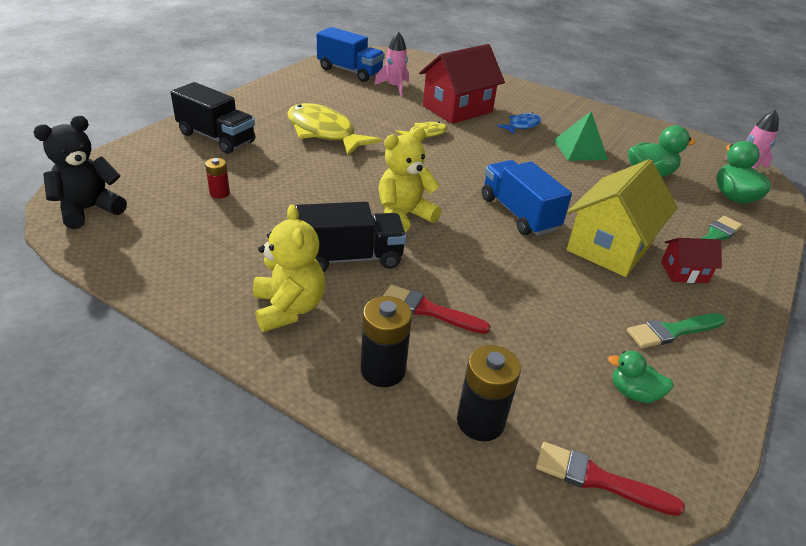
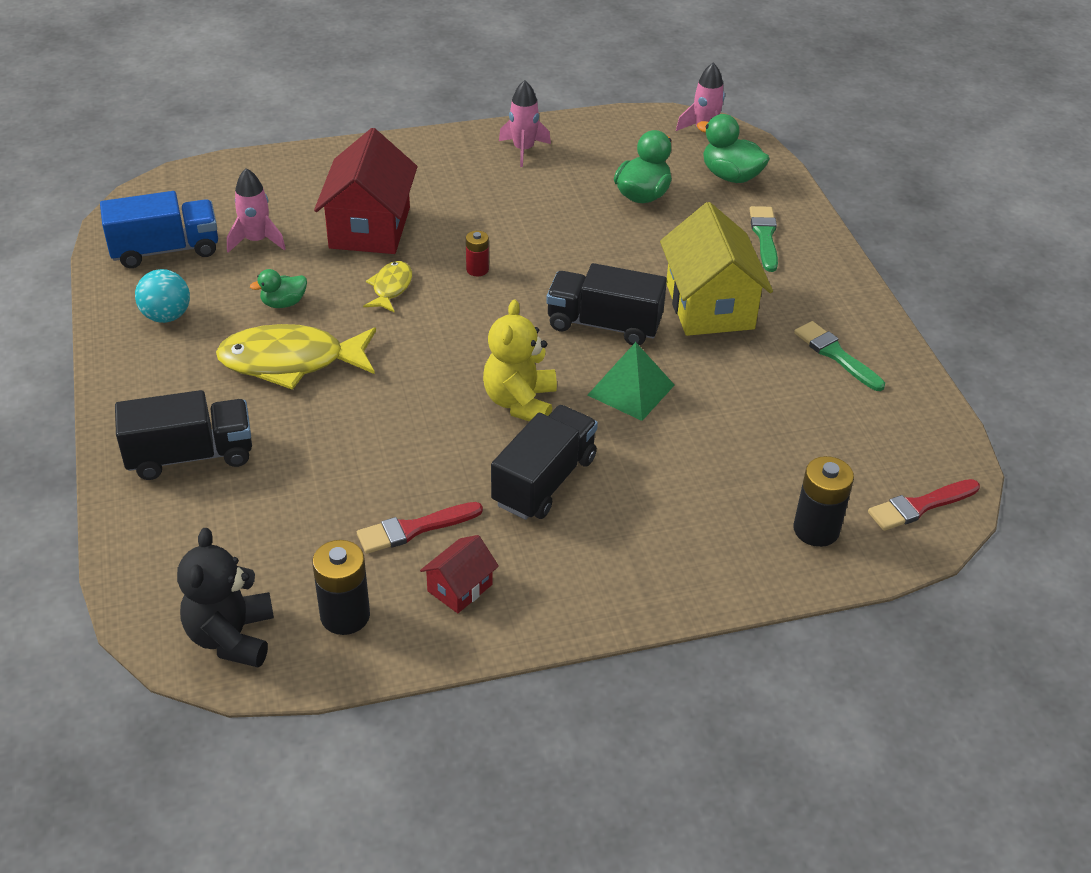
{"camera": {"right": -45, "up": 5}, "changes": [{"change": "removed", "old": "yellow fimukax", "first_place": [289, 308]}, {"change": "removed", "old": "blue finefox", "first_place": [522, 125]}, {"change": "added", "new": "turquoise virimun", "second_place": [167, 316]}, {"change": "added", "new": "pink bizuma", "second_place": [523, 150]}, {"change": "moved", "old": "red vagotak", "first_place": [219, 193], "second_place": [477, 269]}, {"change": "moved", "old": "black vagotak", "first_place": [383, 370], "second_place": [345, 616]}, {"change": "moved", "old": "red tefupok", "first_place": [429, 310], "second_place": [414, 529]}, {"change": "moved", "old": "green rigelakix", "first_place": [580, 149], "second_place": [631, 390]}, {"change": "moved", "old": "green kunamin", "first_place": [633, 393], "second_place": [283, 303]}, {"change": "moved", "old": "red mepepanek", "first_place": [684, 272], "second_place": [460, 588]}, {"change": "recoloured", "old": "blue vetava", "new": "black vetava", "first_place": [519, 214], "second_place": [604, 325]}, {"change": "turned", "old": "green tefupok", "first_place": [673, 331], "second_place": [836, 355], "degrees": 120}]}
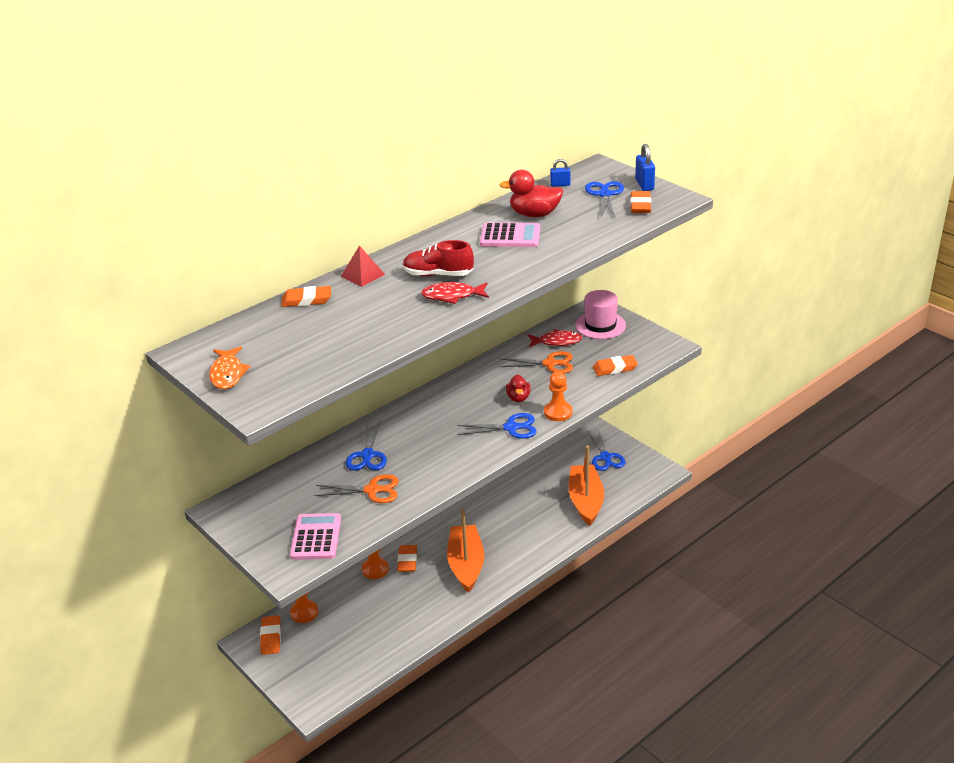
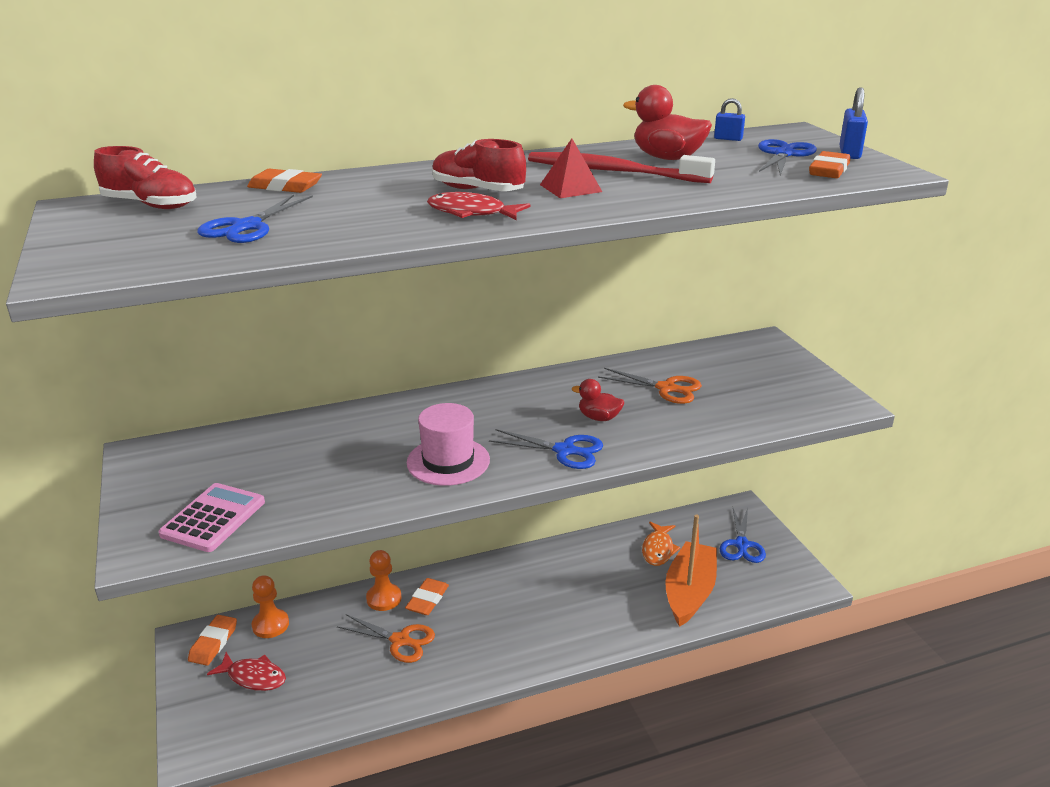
{"camera": {"right": 20, "up": -5}, "changes": [{"change": "removed", "old": "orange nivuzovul", "first_place": [466, 564]}, {"change": "removed", "old": "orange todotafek", "first_place": [558, 412]}, {"change": "removed", "old": "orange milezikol", "first_place": [615, 368]}, {"change": "added", "new": "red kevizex", "second_place": [151, 205]}, {"change": "moved", "old": "orange finefox", "first_place": [227, 374], "second_place": [658, 549]}, {"change": "moved", "old": "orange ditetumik", "first_place": [372, 490], "second_place": [400, 640]}, {"change": "moved", "old": "red rigelakix", "first_place": [362, 275], "second_place": [570, 188]}, {"change": "moved", "old": "blue ditetumik", "first_place": [367, 455], "second_place": [247, 227]}, {"change": "moved", "old": "red finefox", "first_place": [557, 342], "second_place": [253, 677]}, {"change": "moved", "old": "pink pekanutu", "first_place": [600, 325], "second_place": [448, 461]}, {"change": "replaced", "old": "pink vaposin", "new": "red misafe", "first_place": [510, 236], "second_place": [614, 172]}, {"change": "turned", "old": "red kunamin", "first_place": [518, 398], "second_place": [599, 418], "degrees": 90}]}
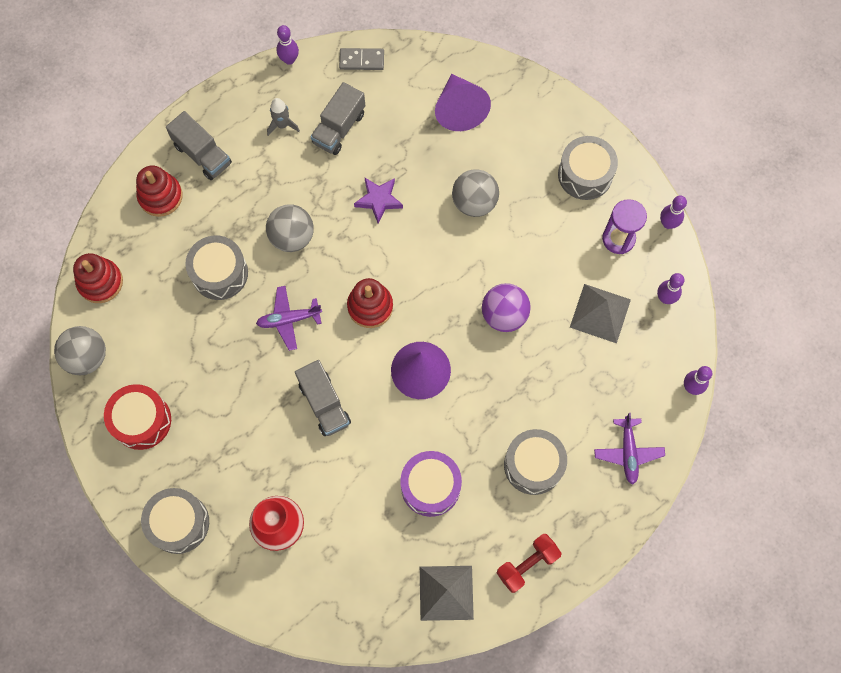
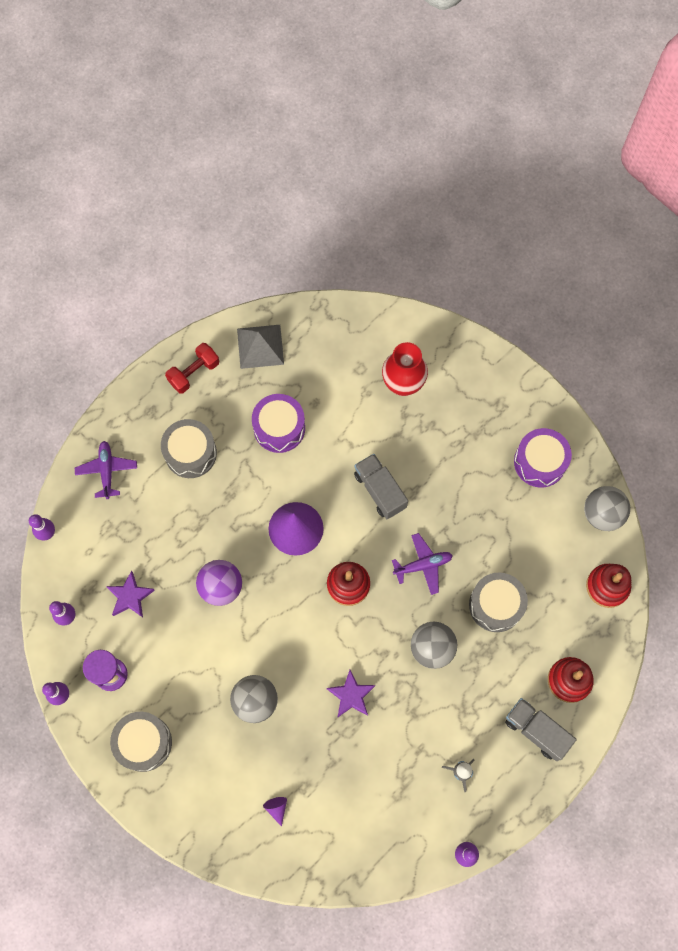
{"camera": {"right": 175, "up": 0}, "changes": [{"change": "removed", "old": "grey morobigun", "first_place": [179, 523]}, {"change": "removed", "old": "grey vetava", "first_place": [339, 128]}, {"change": "removed", "old": "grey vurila", "first_place": [361, 60]}, {"change": "replaced", "old": "grey rigelakix", "new": "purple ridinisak", "first_place": [600, 313], "second_place": [130, 596]}, {"change": "recoloured", "old": "red morobigun", "new": "purple morobigun", "first_place": [142, 420], "second_place": [540, 462]}, {"change": "resized", "old": "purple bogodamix", "first_place": [459, 109], "second_place": [276, 808], "factor": 0.42}]}
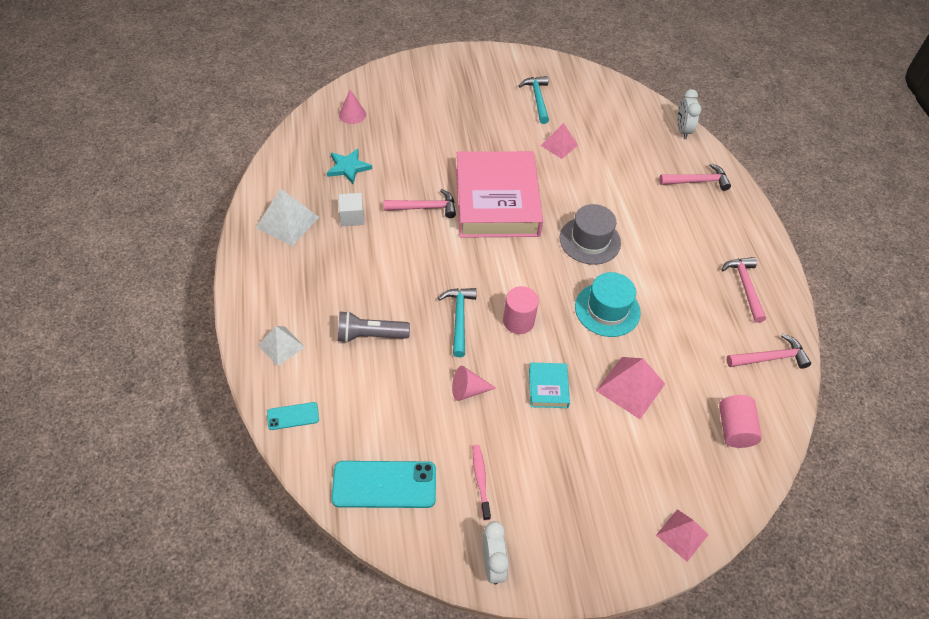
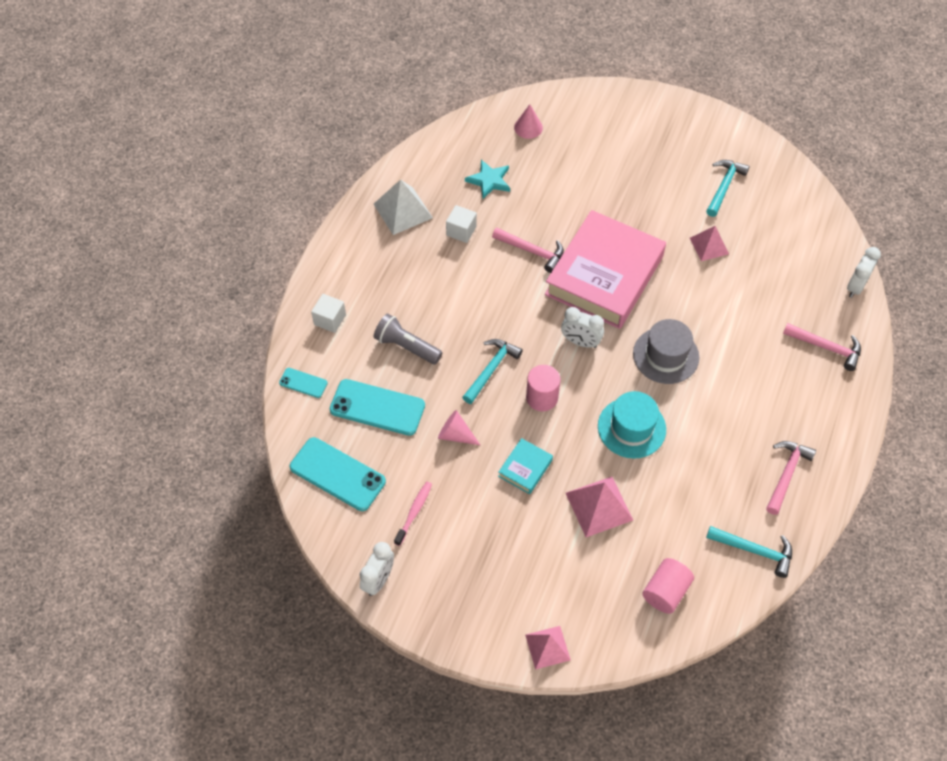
{"camera": {"right": 35, "up": 5}, "changes": [{"change": "added", "new": "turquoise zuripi", "second_place": [377, 407]}, {"change": "added", "new": "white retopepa", "second_place": [580, 342]}, {"change": "replaced", "old": "white rigelakix", "new": "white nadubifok", "first_place": [281, 346], "second_place": [330, 320]}, {"change": "recoloured", "old": "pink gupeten", "new": "turquoise gupeten", "first_place": [770, 358], "second_place": [754, 550]}]}
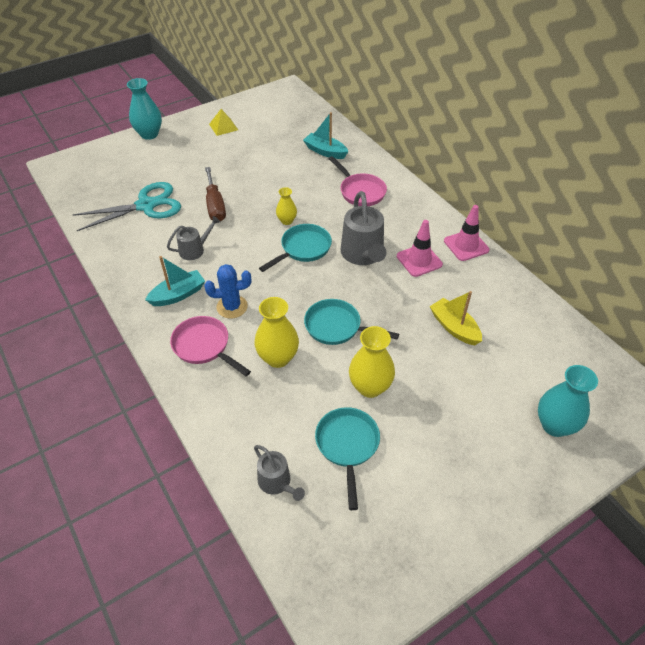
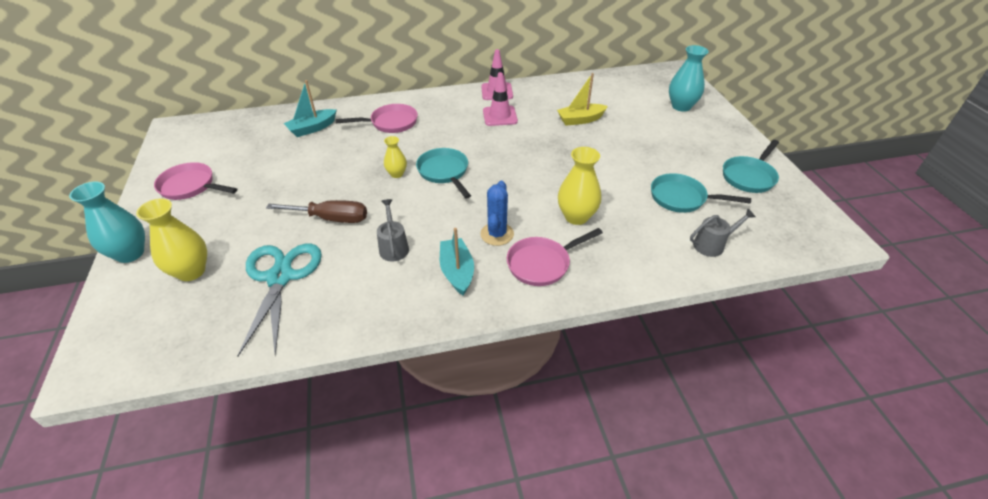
{"camera": {"right": -70, "up": -5}, "changes": [{"change": "removed", "old": "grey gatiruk", "first_place": [363, 255]}, {"change": "moved", "old": "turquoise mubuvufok", "first_place": [337, 327], "second_place": [749, 176]}, {"change": "moved", "old": "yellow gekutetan", "first_place": [370, 387], "second_place": [191, 271]}, {"change": "replaced", "old": "yellow rigelakix", "new": "pink mubuvufok", "first_place": [223, 127], "second_place": [191, 186]}]}
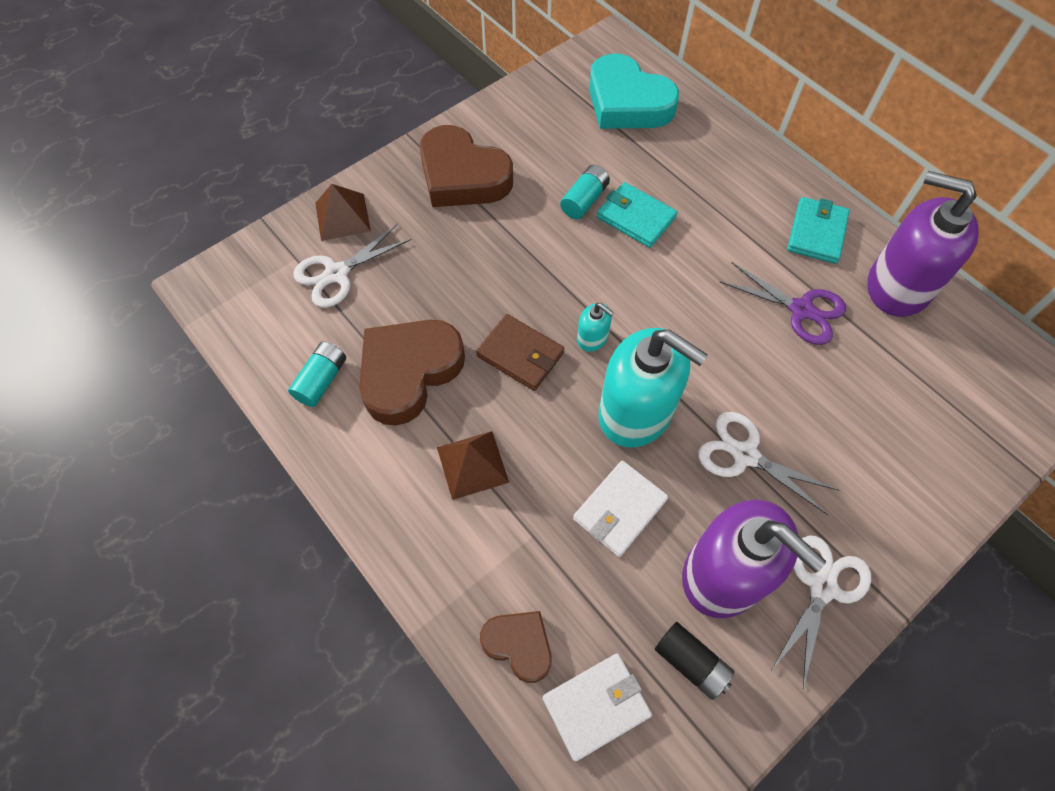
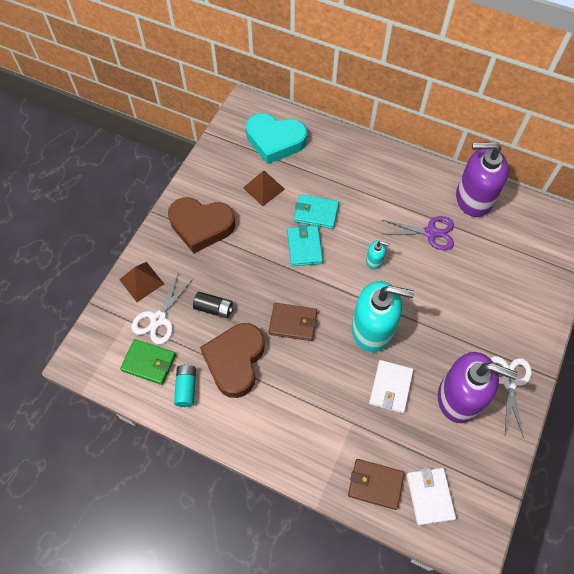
{"camera": {"right": -25, "up": 0}, "changes": [{"change": "removed", "old": "turquoise vagotak", "first_place": [584, 200]}, {"change": "removed", "old": "white ditetumik", "first_place": [745, 455]}, {"change": "added", "new": "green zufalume", "second_place": [149, 363]}, {"change": "moved", "old": "brown rigelakix", "first_place": [472, 464], "second_place": [263, 188]}, {"change": "moved", "old": "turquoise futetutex", "first_place": [592, 338], "second_place": [374, 260]}, {"change": "moved", "old": "black vagotak", "first_place": [691, 662], "second_place": [214, 308]}, {"change": "moved", "old": "turquoise zufalume", "first_place": [816, 233], "second_place": [304, 247]}, {"change": "replaced", "old": "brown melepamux", "new": "brown zufalume", "first_place": [519, 645], "second_place": [375, 484]}, {"change": "turned", "old": "white zufalume", "first_place": [596, 706], "second_place": [429, 496], "degrees": -45}]}
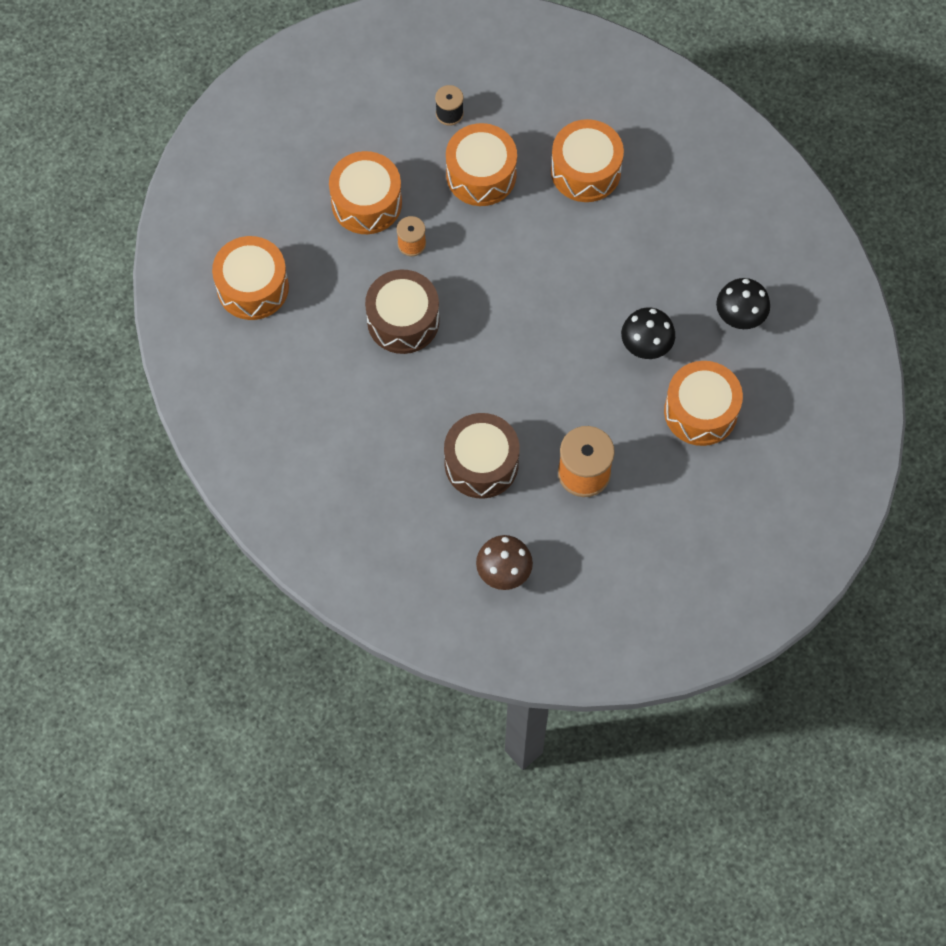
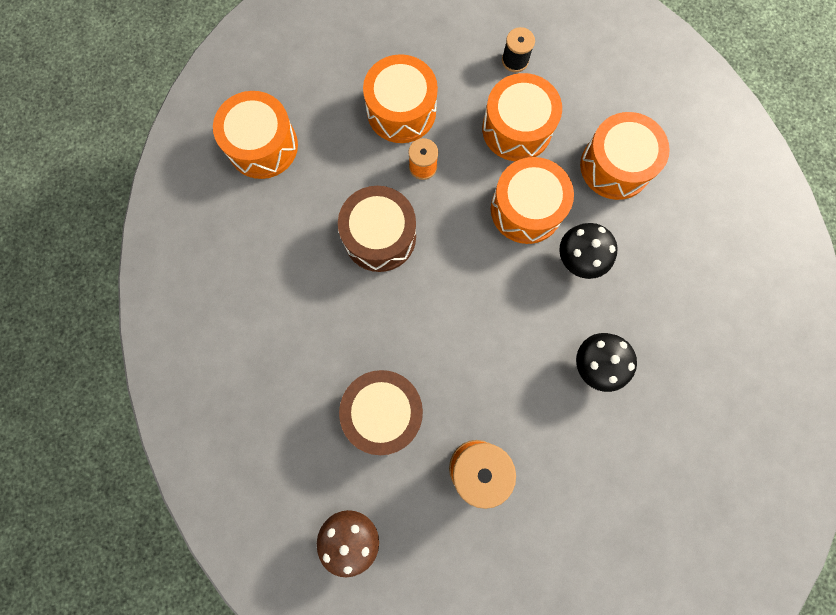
{"camera": {"right": 25, "up": 10}, "changes": [{"change": "moved", "old": "orange morobigun", "first_place": [700, 411], "second_place": [526, 209]}, {"change": "moved", "old": "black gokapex", "first_place": [740, 316], "second_place": [579, 259]}]}
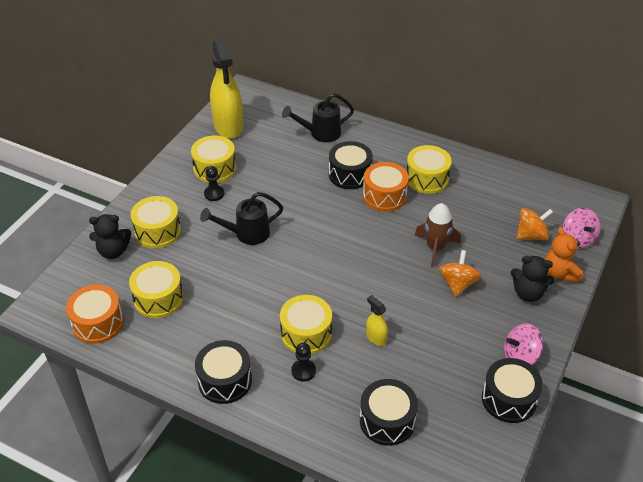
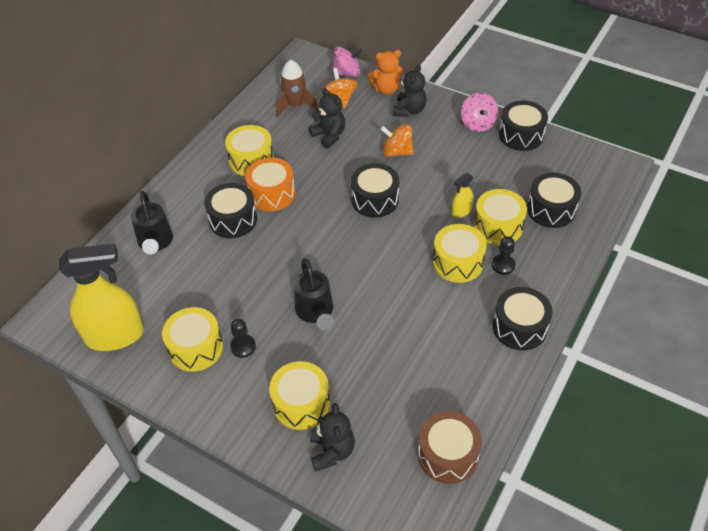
{"camera": {"right": -85, "up": 5}, "changes": [{"change": "added", "new": "black fimukax", "second_place": [329, 136]}, {"change": "added", "new": "black morobigun", "second_place": [375, 200]}, {"change": "moved", "old": "yellow morobigun", "first_place": [158, 298], "second_place": [498, 226]}, {"change": "moved", "old": "brown bizuma", "first_place": [435, 247], "second_place": [295, 105]}, {"change": "recoloured", "old": "orange morobigun", "new": "brown morobigun", "first_place": [98, 323], "second_place": [448, 455]}]}
